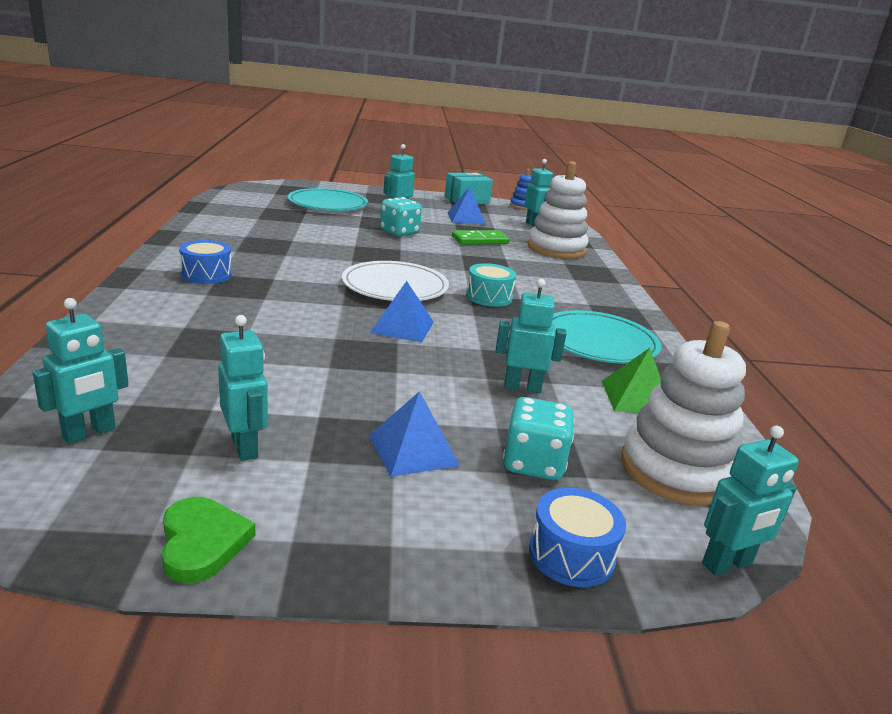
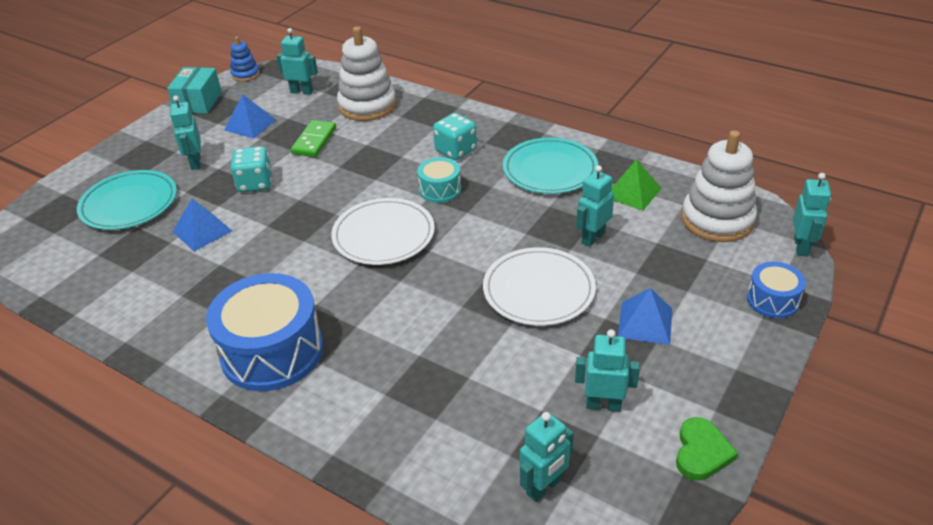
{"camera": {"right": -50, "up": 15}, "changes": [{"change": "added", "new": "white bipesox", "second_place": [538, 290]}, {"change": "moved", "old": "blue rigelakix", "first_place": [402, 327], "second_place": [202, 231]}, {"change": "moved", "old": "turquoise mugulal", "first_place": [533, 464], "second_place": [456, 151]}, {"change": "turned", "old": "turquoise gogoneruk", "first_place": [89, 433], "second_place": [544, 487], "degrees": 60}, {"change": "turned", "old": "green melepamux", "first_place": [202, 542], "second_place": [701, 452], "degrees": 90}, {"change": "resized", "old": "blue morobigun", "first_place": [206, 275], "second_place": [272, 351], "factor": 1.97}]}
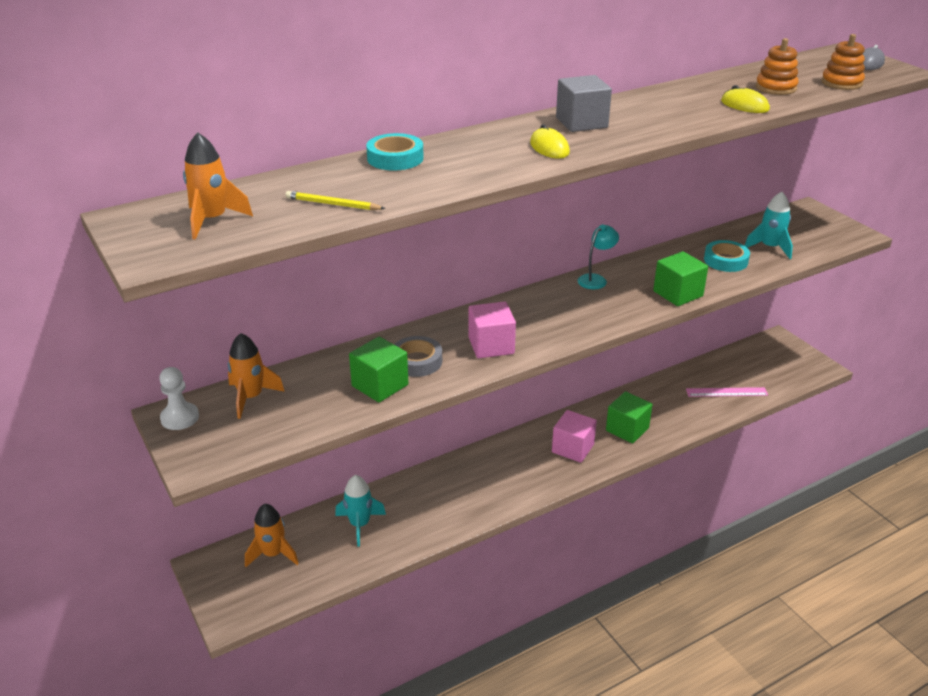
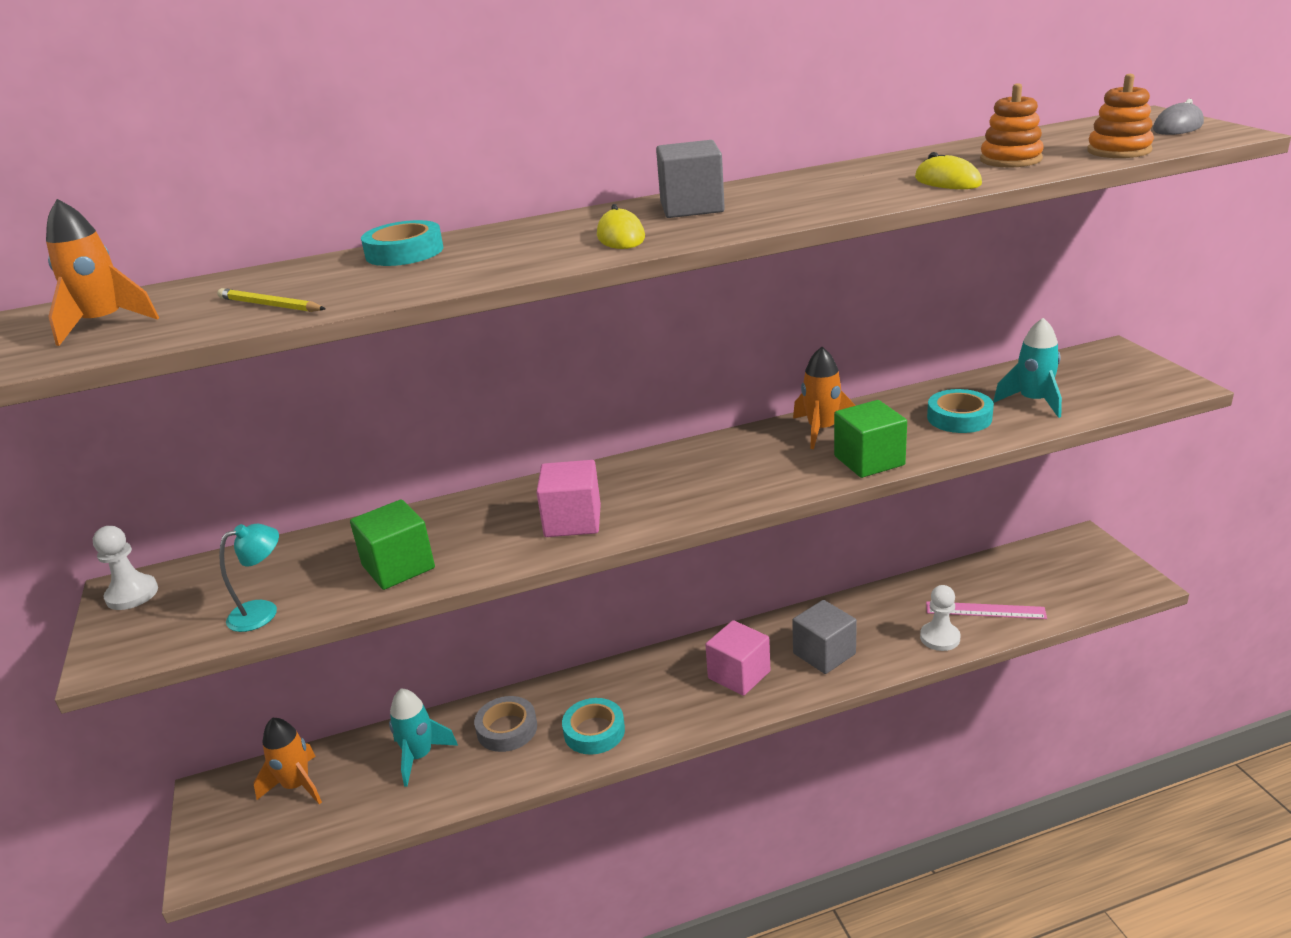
{"camera": {"right": 15, "up": -5}, "changes": [{"change": "added", "new": "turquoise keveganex", "second_place": [594, 731]}, {"change": "added", "new": "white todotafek", "second_place": [940, 638]}, {"change": "moved", "old": "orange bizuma", "first_place": [251, 397], "second_place": [821, 430]}, {"change": "moved", "old": "grey keveganex", "first_place": [417, 361], "second_place": [507, 729]}, {"change": "moved", "old": "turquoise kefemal", "first_place": [596, 279], "second_place": [263, 612]}, {"change": "recoloured", "old": "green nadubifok", "new": "grey nadubifok", "first_place": [627, 429], "second_place": [824, 654]}]}
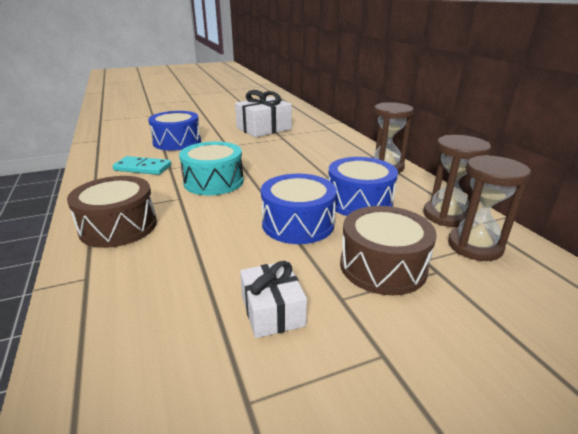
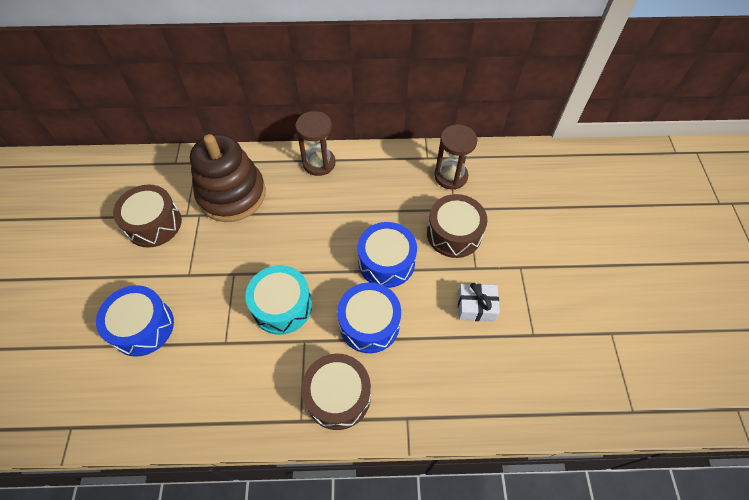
{"camera": {"right": -70, "up": 30}, "changes": [{"change": "removed", "old": "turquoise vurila", "first_place": [143, 168]}, {"change": "removed", "old": "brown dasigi", "first_place": [446, 215]}, {"change": "added", "new": "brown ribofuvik", "second_place": [232, 194]}, {"change": "moved", "old": "blue morobigun", "first_place": [359, 201], "second_place": [369, 324]}, {"change": "replaced", "old": "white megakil", "new": "brown morobigun", "first_place": [264, 128], "second_place": [154, 224]}]}
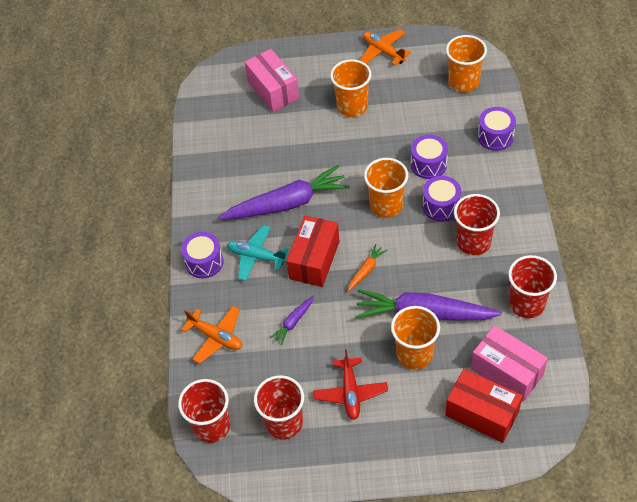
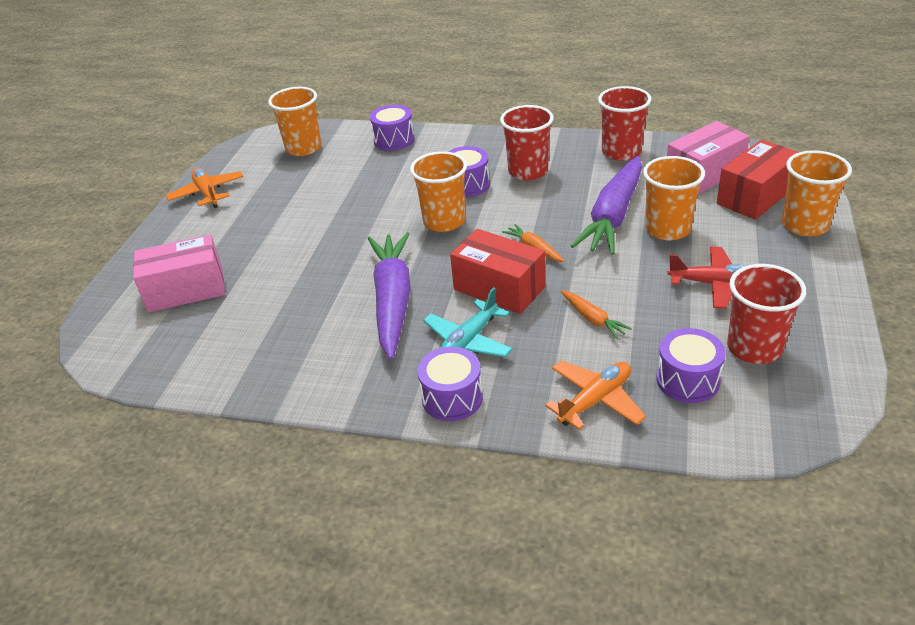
{"camera": {"right": -75, "up": -15}, "changes": [{"change": "removed", "old": "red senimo", "first_place": [211, 426]}, {"change": "moved", "old": "orange senimo", "first_place": [352, 106], "second_place": [805, 225]}, {"change": "moved", "old": "purple morobigun", "first_place": [428, 164], "second_place": [687, 380]}, {"change": "recoloured", "old": "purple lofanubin", "new": "orange lofanubin", "first_place": [293, 322], "second_place": [592, 319]}, {"change": "turned", "old": "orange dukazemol", "first_place": [383, 51], "second_place": [207, 193], "degrees": 90}]}
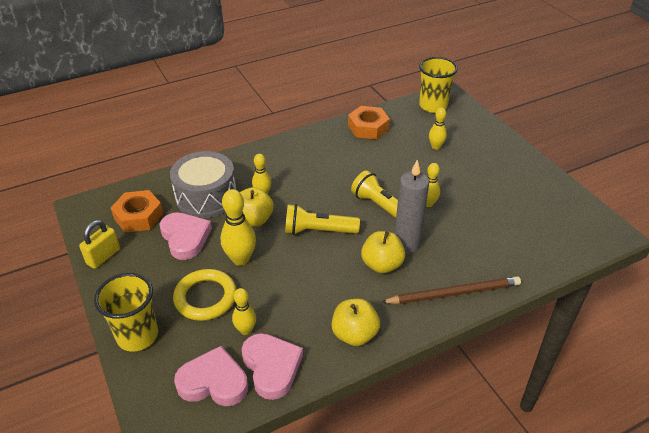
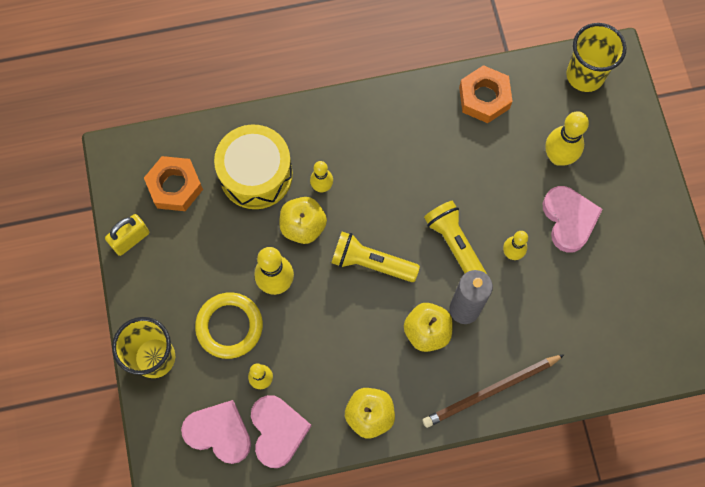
{"camera": {"right": 15, "up": 30}, "changes": [{"change": "moved", "old": "pink melepamux", "first_place": [185, 238], "second_place": [569, 220]}, {"change": "recoloured", "old": "grey morobigun", "new": "yellow morobigun", "first_place": [206, 197], "second_place": [256, 174]}, {"change": "turned", "old": "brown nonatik", "first_place": [454, 293], "second_place": [490, 391], "degrees": 150}, {"change": "resized", "old": "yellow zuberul", "first_place": [436, 147], "second_place": [558, 157], "factor": 1.62}]}
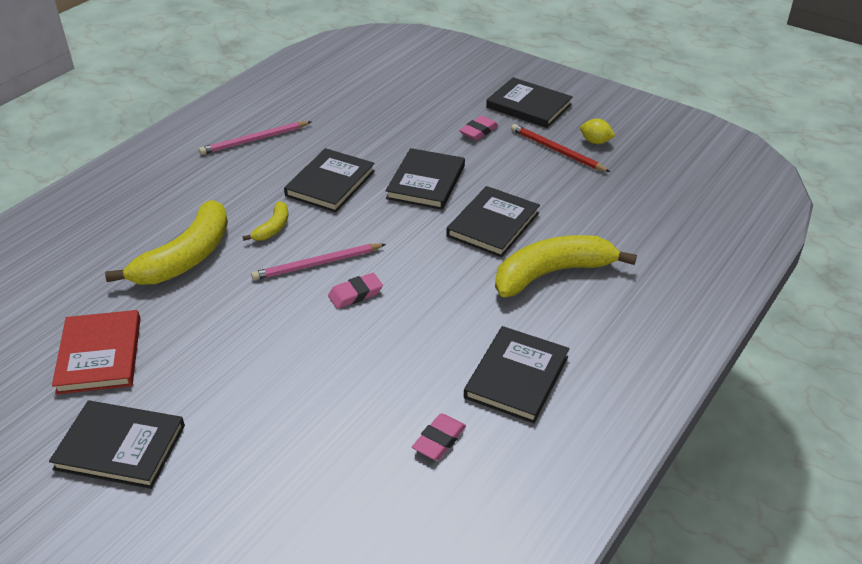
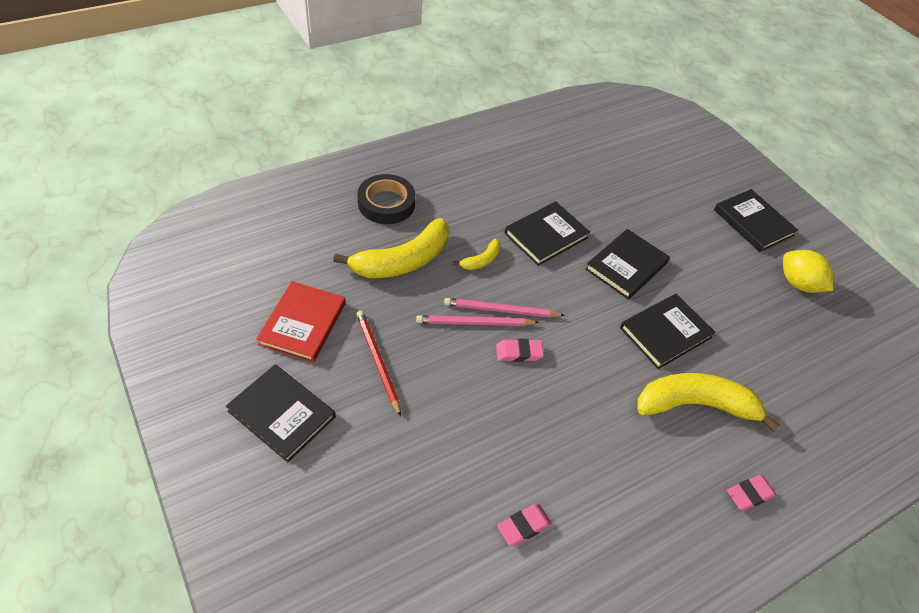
{"camera": {"right": 20, "up": 10}, "changes": [{"change": "removed", "old": "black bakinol", "first_place": [516, 377]}, {"change": "added", "new": "black keveganex", "second_place": [386, 203]}, {"change": "moved", "old": "pink nonatik", "first_place": [254, 140], "second_place": [474, 323]}, {"change": "moved", "old": "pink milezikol", "first_place": [478, 131], "second_place": [749, 494]}, {"change": "moved", "old": "red nonatik", "first_place": [556, 150], "second_place": [378, 361]}, {"change": "resized", "old": "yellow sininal", "first_place": [595, 142], "second_place": [798, 284], "factor": 1.65}]}
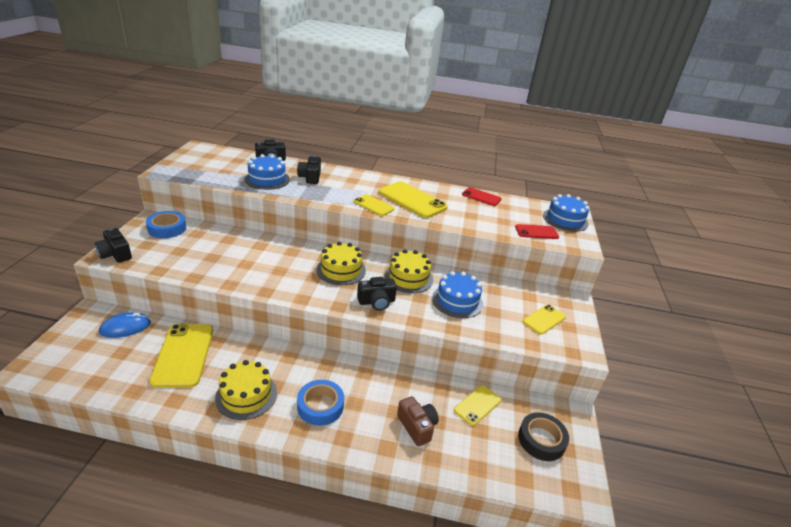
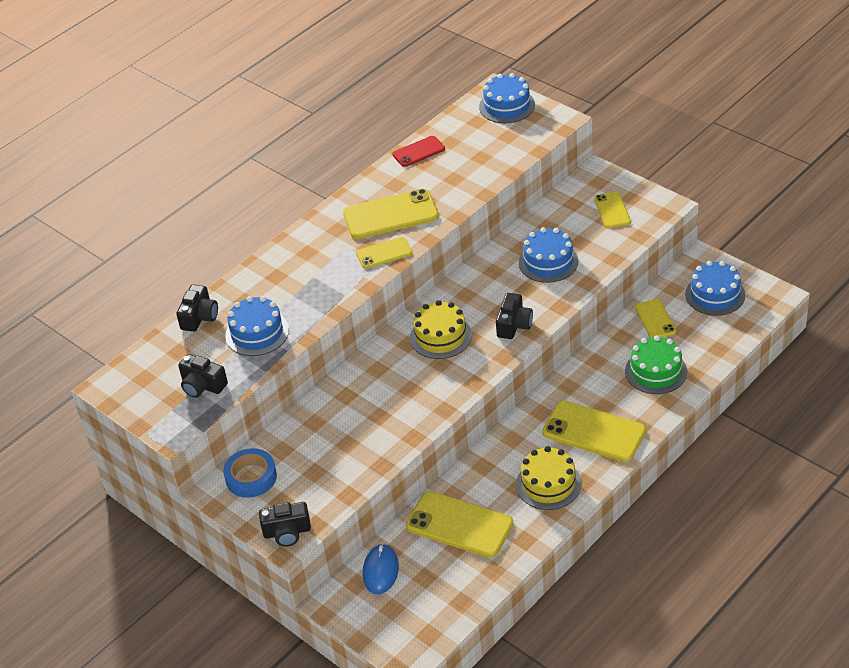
{"camera": {"right": -50, "up": 10}, "changes": [{"change": "removed", "old": "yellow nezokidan", "first_place": [408, 278]}, {"change": "removed", "old": "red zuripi", "first_place": [536, 232]}, {"change": "moved", "old": "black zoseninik", "first_place": [310, 177], "second_place": [202, 385]}, {"change": "replaced", "old": "blue keveganex", "new": "yellow zuripi", "first_place": [320, 406], "second_place": [594, 432]}, {"change": "replaced", "old": "brown zoseninik", "new": "green nezokidan", "first_place": [417, 427], "second_place": [656, 371]}, {"change": "replaced", "old": "black keveganex", "new": "blue nezokidan", "first_place": [541, 440], "second_place": [715, 295]}]}
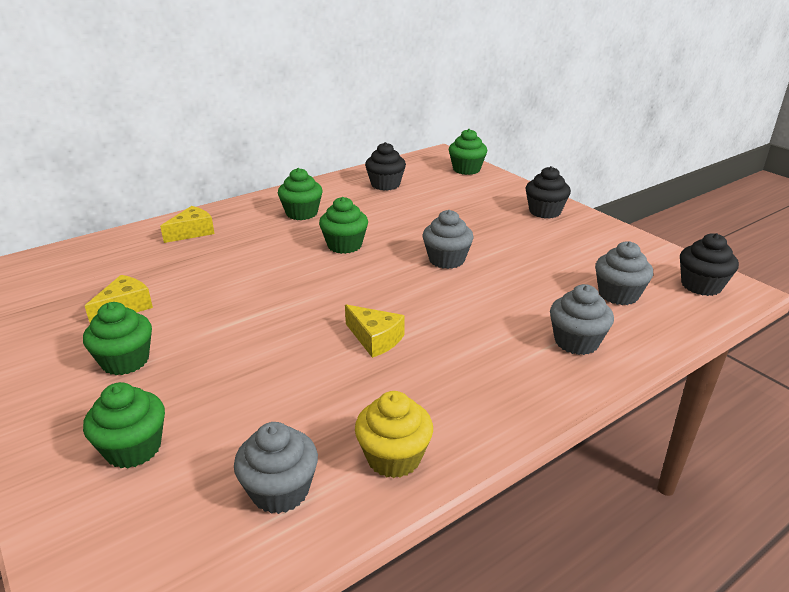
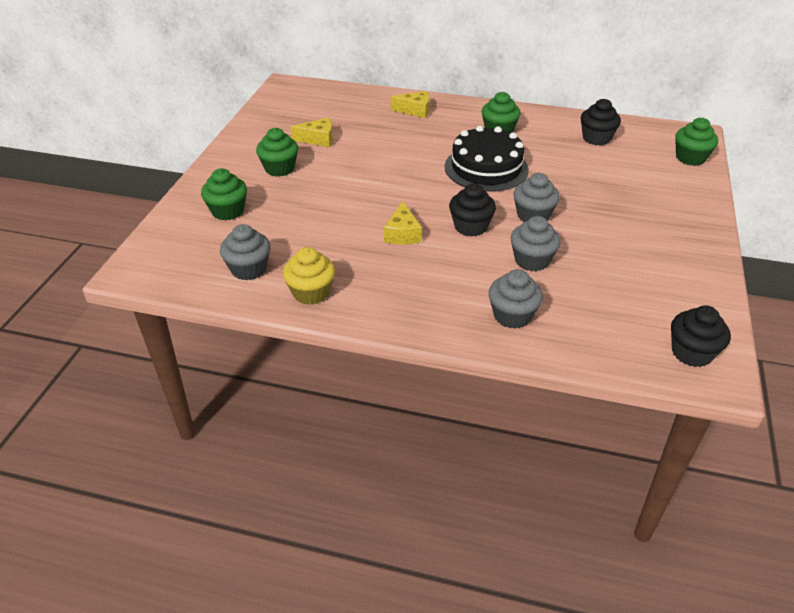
{"camera": {"right": 50, "up": 10}, "changes": [{"change": "moved", "old": "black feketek", "first_place": [544, 212], "second_place": [470, 227]}, {"change": "moved", "old": "grey feketek", "first_place": [618, 294], "second_place": [532, 260]}, {"change": "replaced", "old": "green feketek", "new": "black nezokidan", "first_place": [344, 245], "second_place": [486, 168]}]}
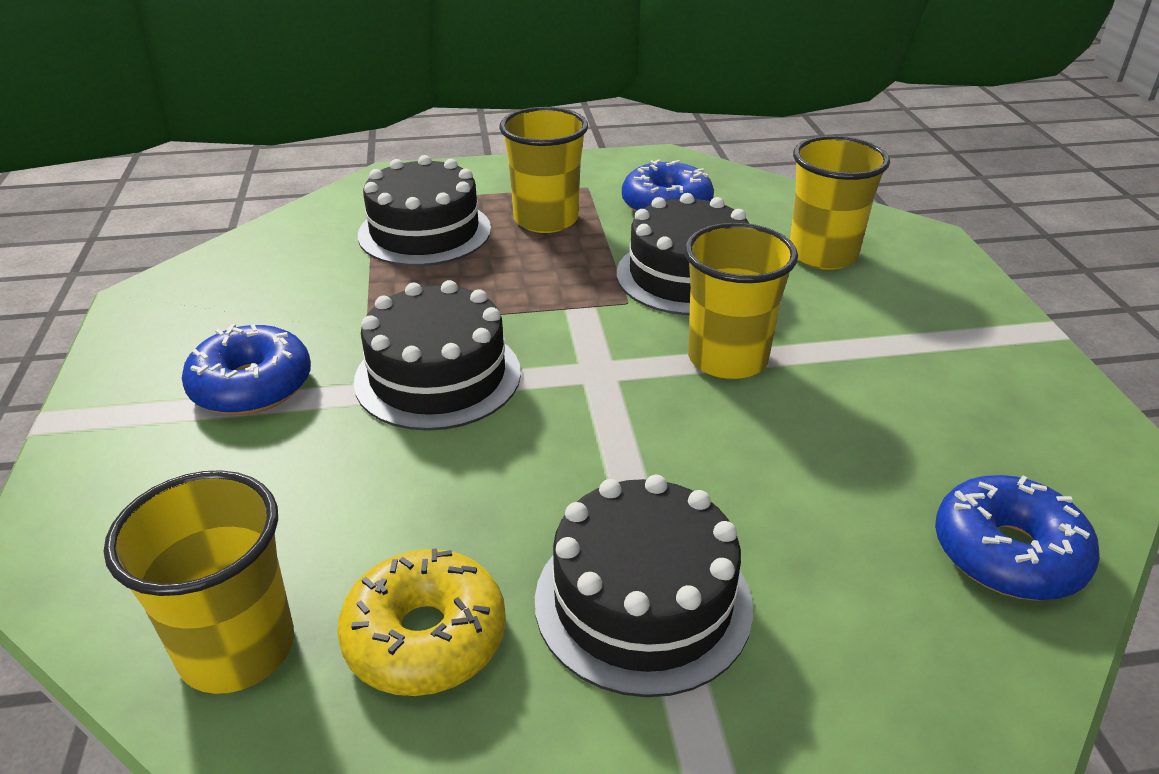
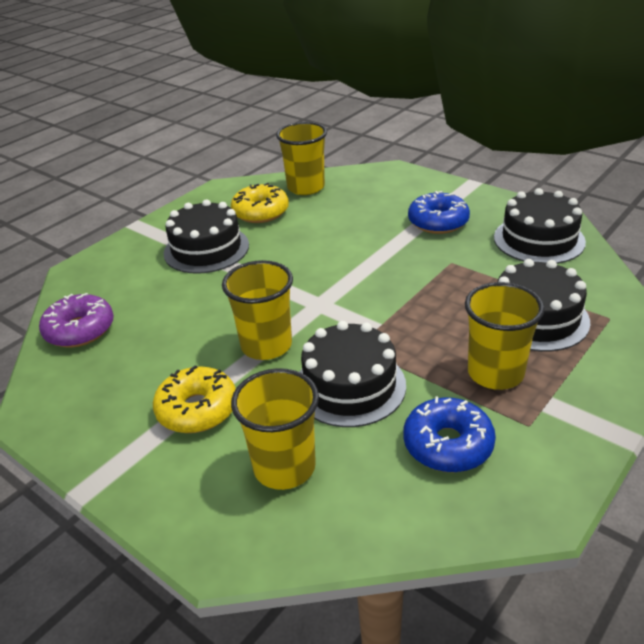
{"camera": {"right": 140, "up": 0}, "changes": [{"change": "added", "new": "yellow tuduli", "second_place": [197, 409]}, {"change": "moved", "old": "black nezokidan", "first_place": [438, 376], "second_place": [539, 239]}, {"change": "recoloured", "old": "blue tuduli", "new": "purple tuduli", "first_place": [1008, 553], "second_place": [80, 330]}]}
